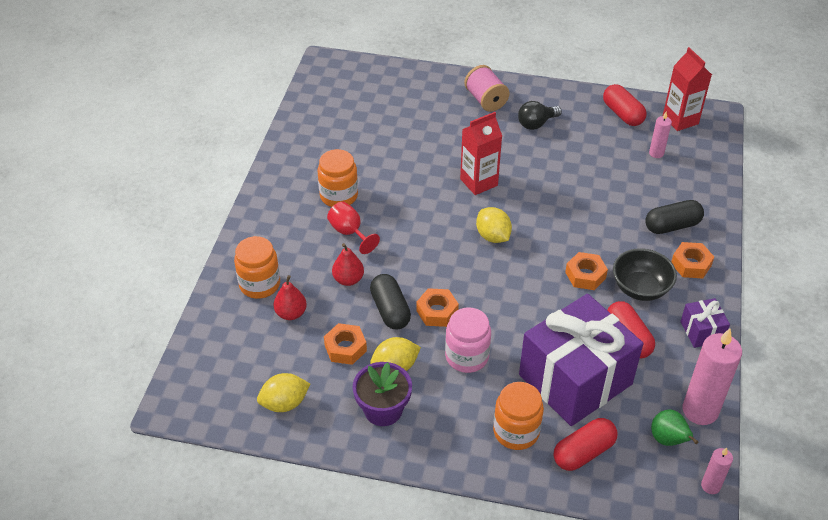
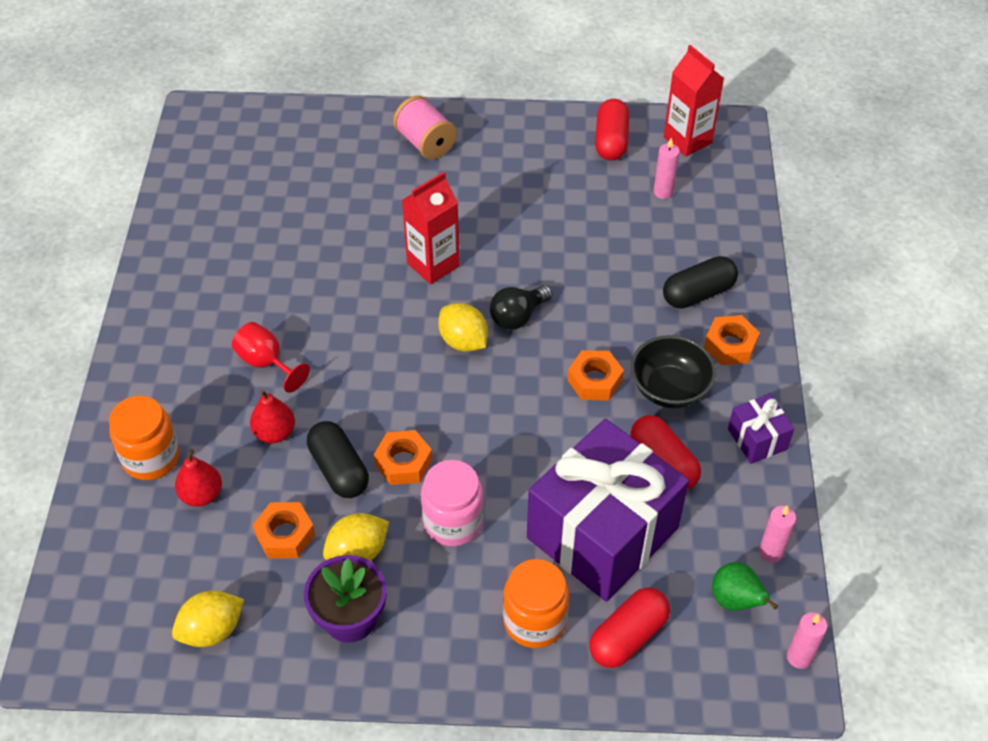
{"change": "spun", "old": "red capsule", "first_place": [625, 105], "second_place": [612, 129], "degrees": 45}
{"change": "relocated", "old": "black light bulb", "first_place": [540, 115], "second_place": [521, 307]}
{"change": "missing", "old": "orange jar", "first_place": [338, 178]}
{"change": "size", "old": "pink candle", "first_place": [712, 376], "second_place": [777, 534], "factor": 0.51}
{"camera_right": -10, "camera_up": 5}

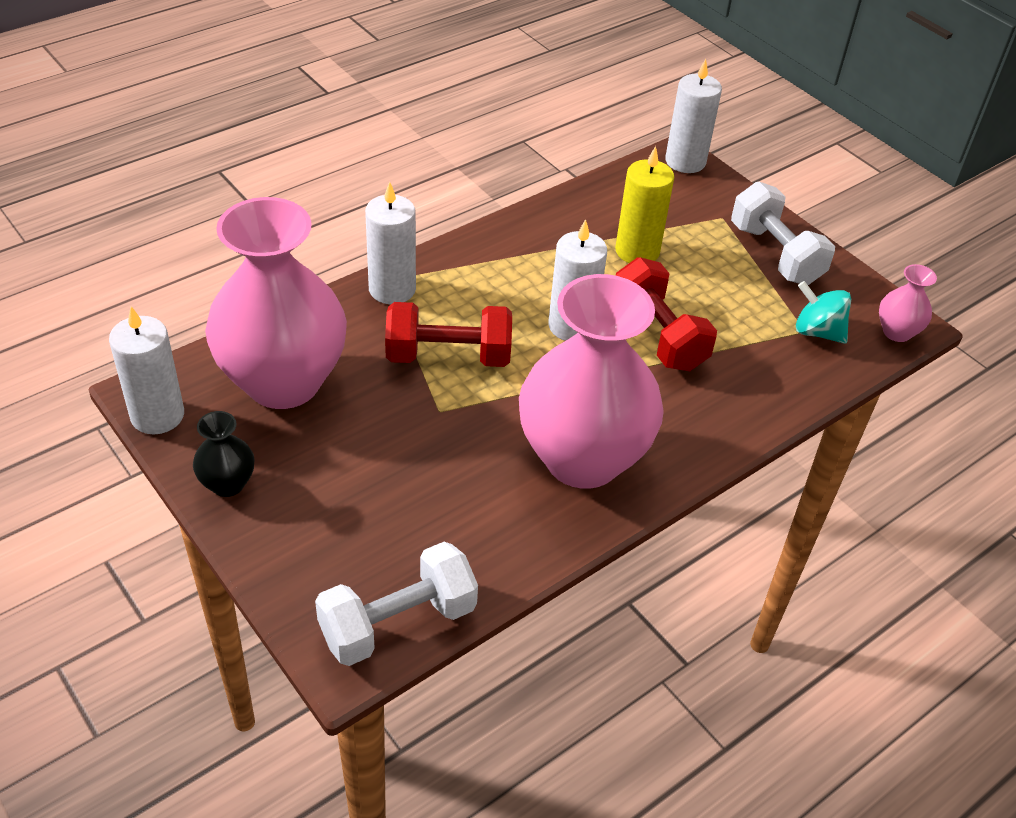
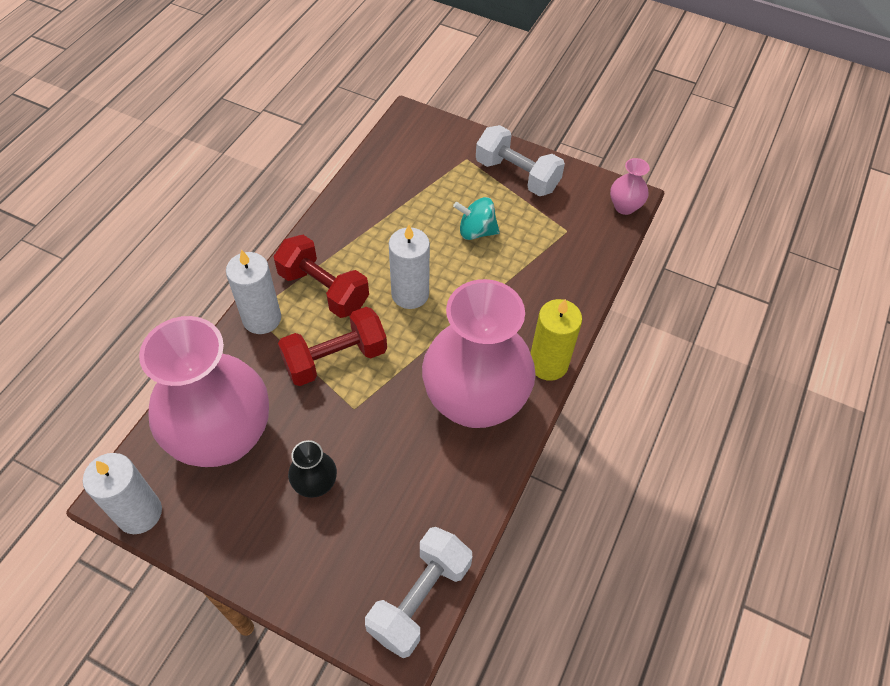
{"change": "missing", "old": "white candle", "first_place": [693, 116]}
{"change": "relocated", "old": "yellow candle", "first_place": [644, 204], "second_place": [556, 340]}
{"change": "relocated", "old": "red dumbbell", "first_place": [666, 314], "second_place": [321, 276]}
{"change": "relocated", "old": "turquoise spinning top", "first_place": [823, 312], "second_place": [476, 218]}
{"change": "relocated", "old": "black vase", "first_place": [223, 454], "second_place": [312, 469]}
{"camera_right": -25, "camera_up": 10}

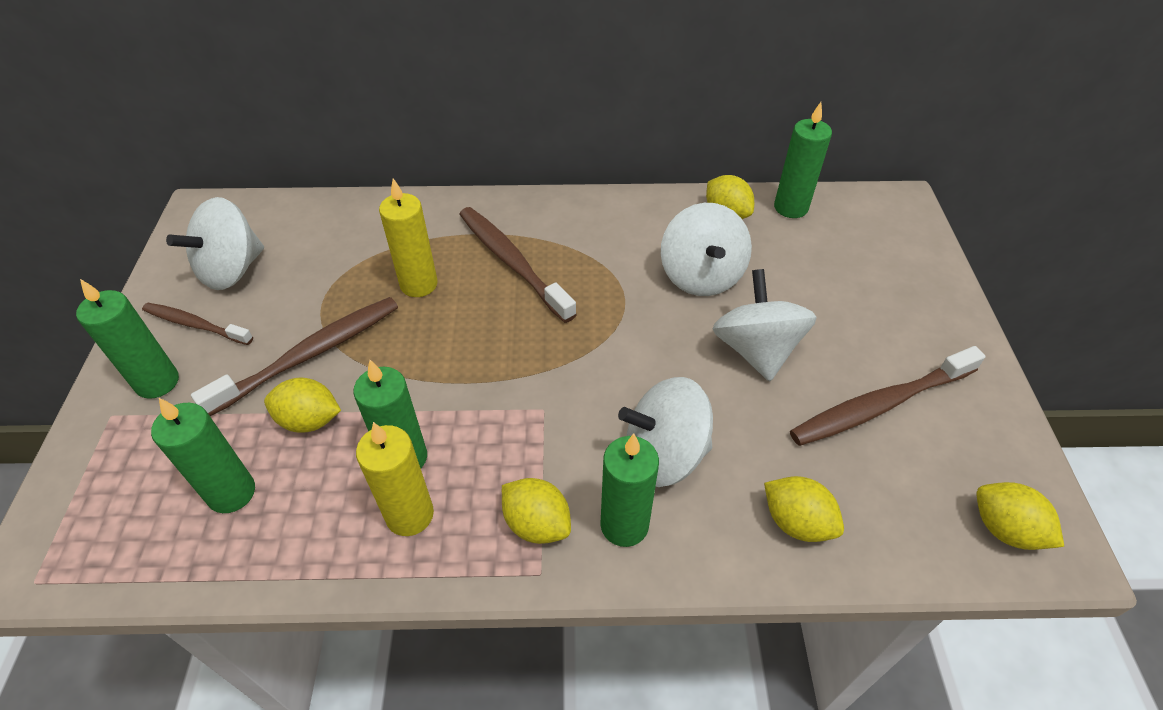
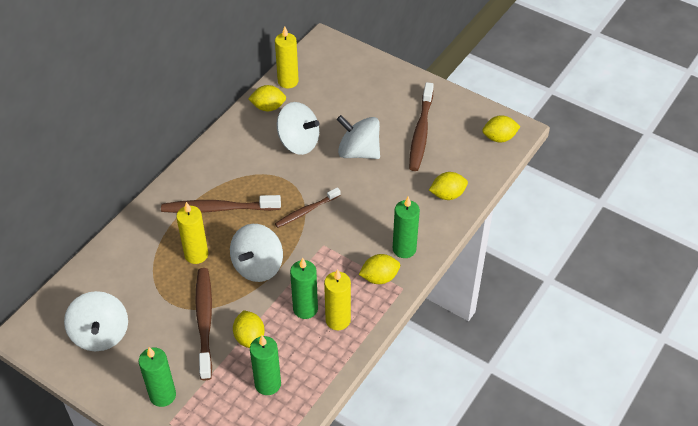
{"change": "colour", "old": "green candle", "new": "yellow candle", "first_place": [803, 160], "second_place": [287, 57]}
{"change": "relocated", "old": "brown toothbrush", "first_place": [197, 324], "second_place": [308, 207]}
{"change": "relocated", "old": "white spinning top", "first_place": [665, 432], "second_place": [256, 253]}
{"change": "spun", "old": "yellow lemon", "first_place": [302, 405], "second_place": [249, 329], "degrees": -60}
{"camera_right": -55, "camera_up": 0}

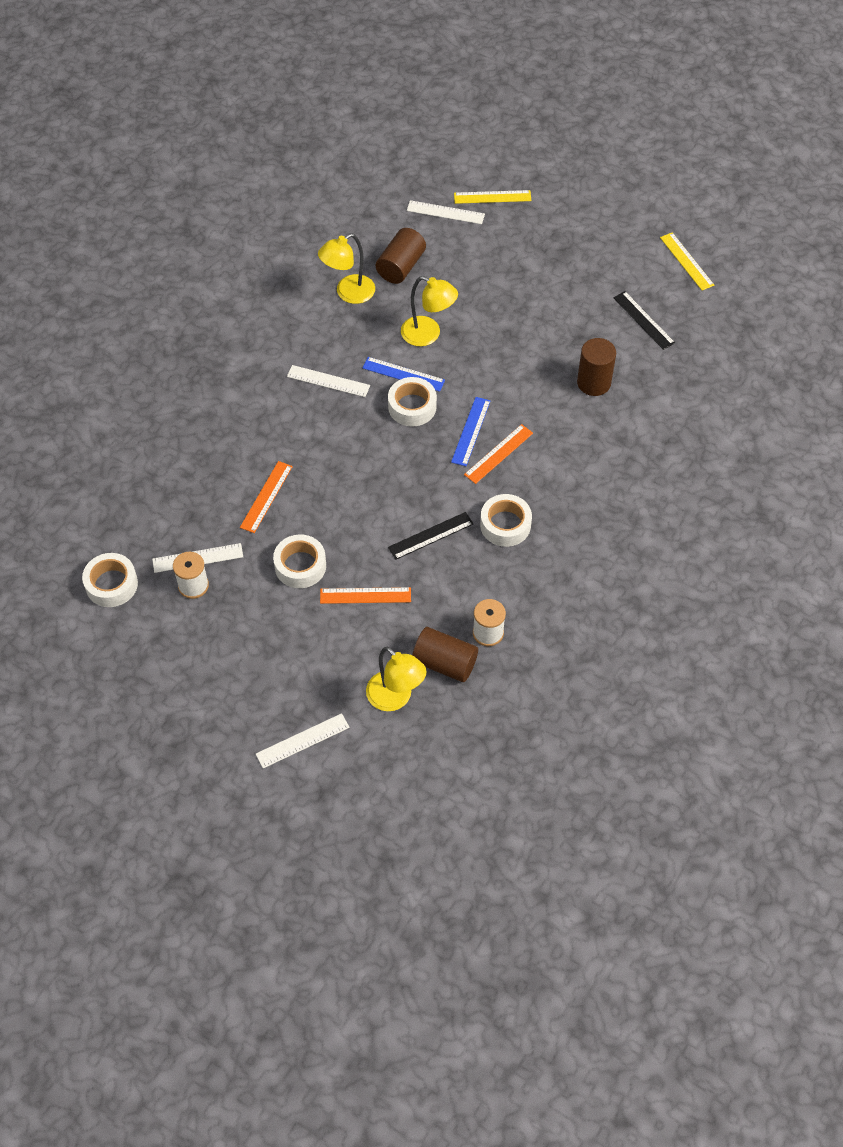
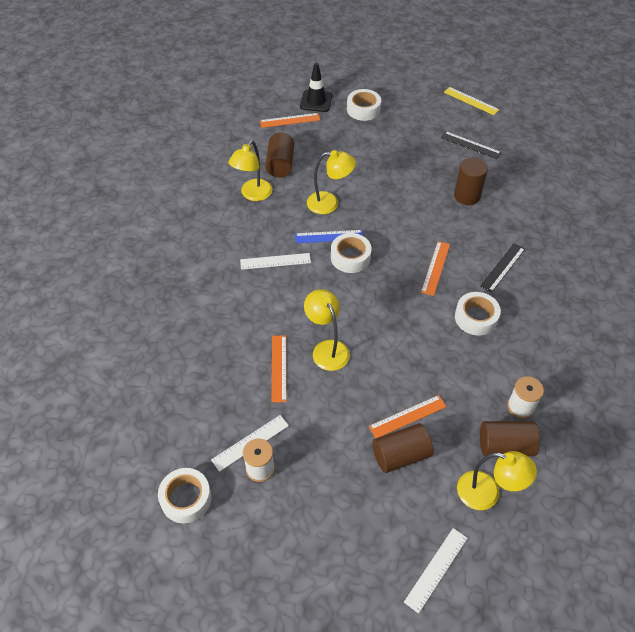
{"change": "exchanged", "old": "yellow ruler", "new": "black traffic cone", "first_place": [493, 197], "second_place": [316, 87]}
{"change": "colour", "old": "white ruler", "new": "orange ruler", "first_place": [446, 212], "second_place": [290, 120]}
{"change": "missing", "old": "blue ruler", "first_place": [471, 431]}
{"change": "relocated", "old": "black ruler", "first_place": [430, 536], "second_place": [502, 268]}
{"change": "relocated", "old": "white tape", "first_place": [299, 561], "second_place": [364, 105]}
{"change": "appeared", "new": "yellow lamp", "second_place": [327, 330]}
{"change": "appeared", "new": "brown cylinder", "second_place": [403, 448]}
{"camera_right": -25, "camera_up": -5}

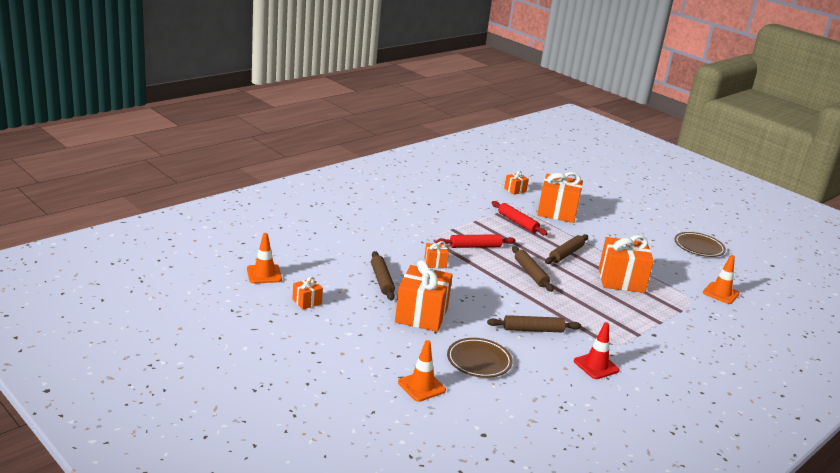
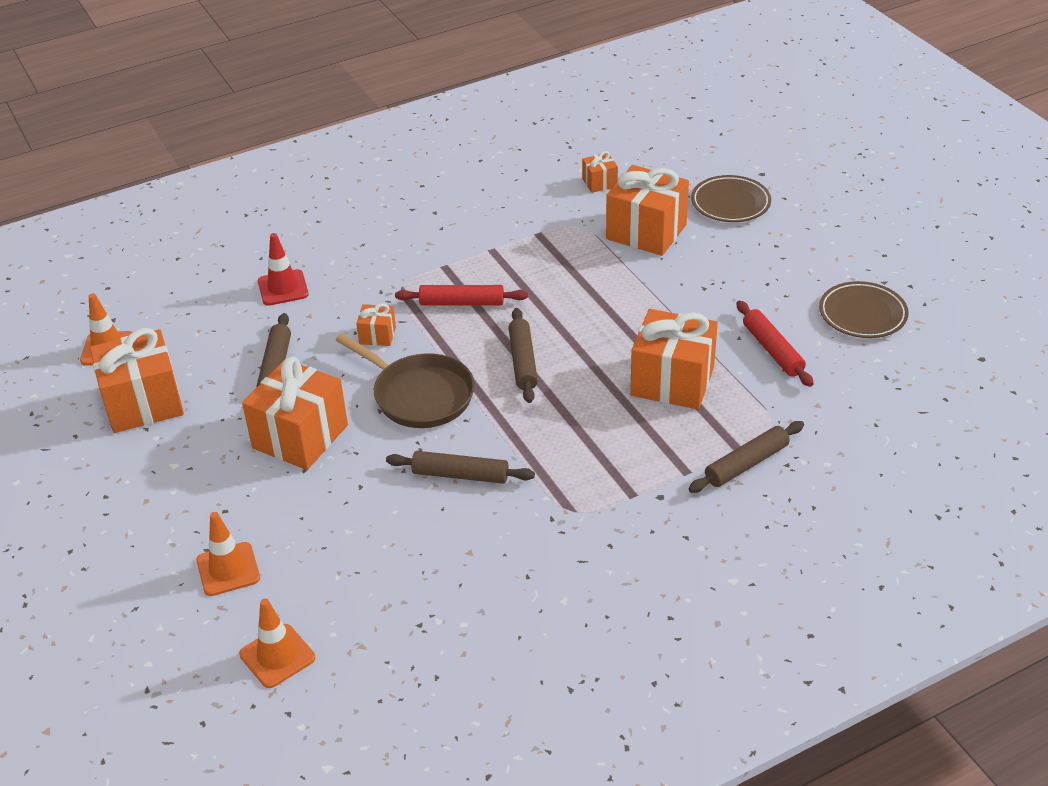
{"change": "relocated", "old": "red rolling pin", "first_place": [520, 218], "second_place": [775, 344]}
{"change": "relocated", "old": "brown rolling pin", "first_place": [566, 249], "second_place": [746, 457]}
{"change": "relocated", "old": "orange traffic cone", "first_place": [721, 279], "second_place": [277, 643]}
{"change": "size", "old": "orange gift", "first_place": [307, 293], "second_place": [137, 380], "factor": 2.12}
{"change": "relocated", "old": "red traffic cone", "first_place": [597, 350], "second_place": [283, 269]}
{"change": "relocated", "old": "brown plate", "first_place": [480, 358], "second_place": [731, 198]}
{"change": "appeared", "new": "brown pan", "second_place": [405, 381]}
{"camera_right": 20, "camera_up": 15}

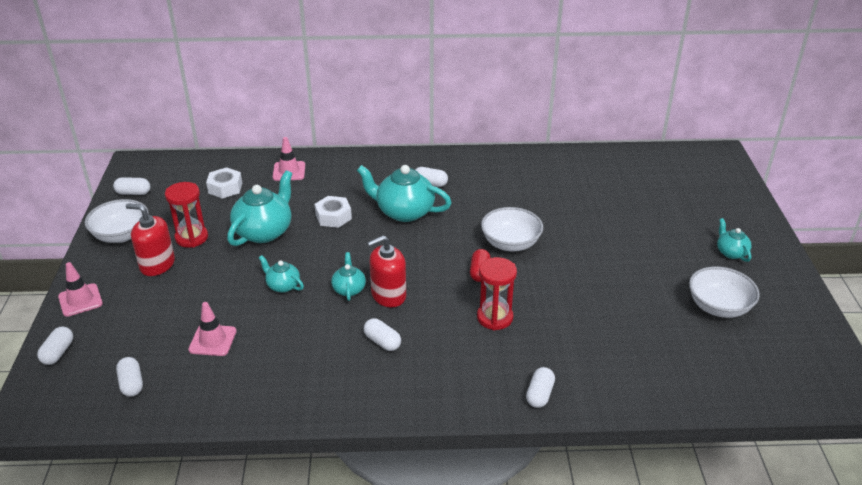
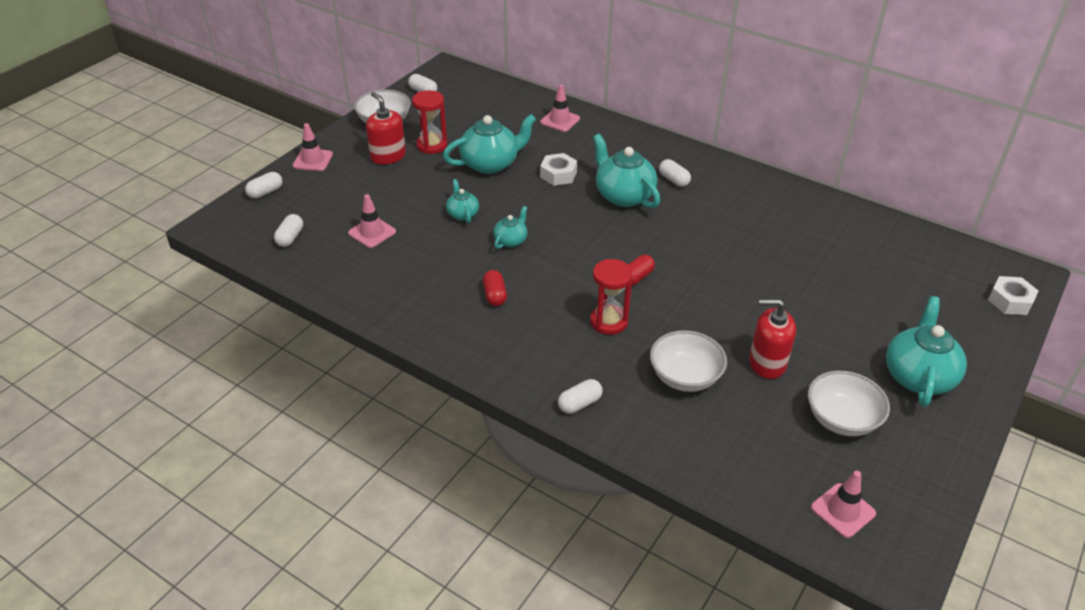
{"change": "relocated", "old": "white nut", "first_place": [224, 183], "second_place": [1013, 295]}
{"change": "relocated", "old": "white bowl", "first_place": [512, 229], "second_place": [688, 361]}
{"change": "size", "old": "turquoise teapot", "first_place": [734, 240], "second_place": [926, 351], "factor": 1.9}
{"change": "relocated", "old": "red soap dispenser", "first_place": [386, 271], "second_place": [772, 339]}
{"change": "colour", "old": "white capsule", "new": "red capsule", "first_place": [382, 334], "second_place": [495, 288]}
{"change": "appeared", "new": "pink traffic cone", "second_place": [843, 504]}
{"camera_right": 35, "camera_up": 5}

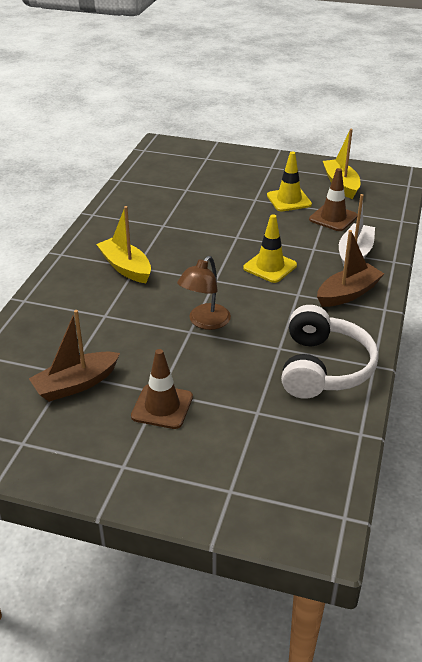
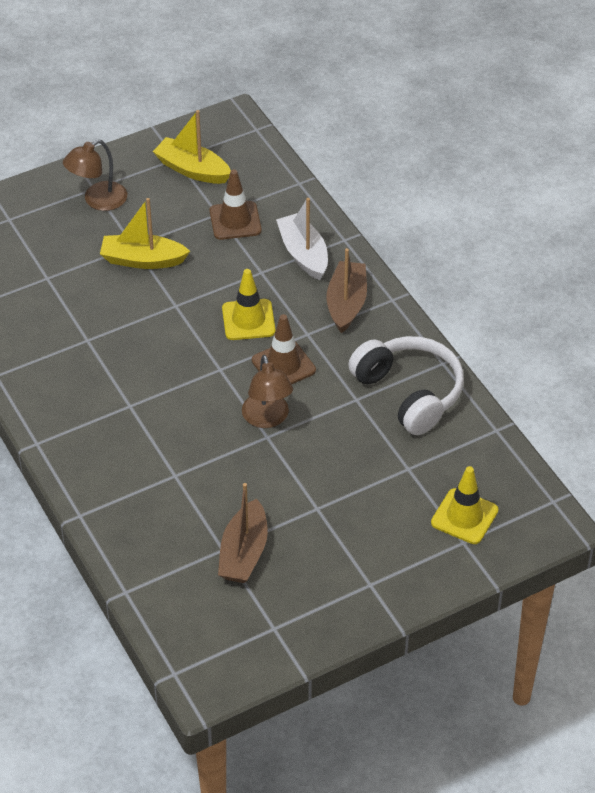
{"change": "relocated", "old": "yellow traffic cone", "first_place": [289, 181], "second_place": [465, 505]}
{"change": "relocated", "old": "yellow boat", "first_place": [123, 244], "second_place": [145, 233]}
{"change": "relocated", "old": "brown traffic cone", "first_place": [162, 389], "second_place": [284, 349]}
{"change": "appeared", "new": "brown lamp", "second_place": [95, 175]}
{"camera_right": -45, "camera_up": 10}

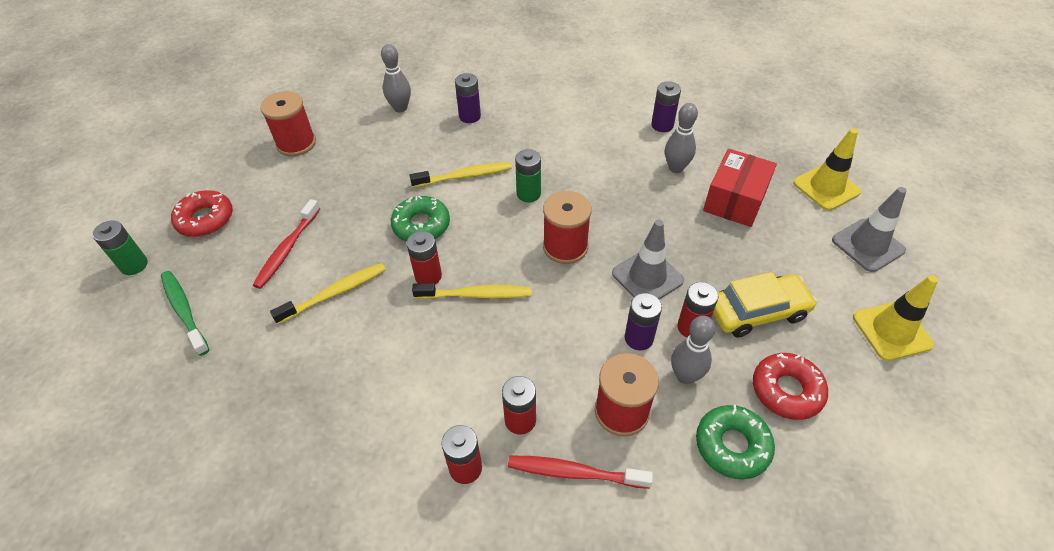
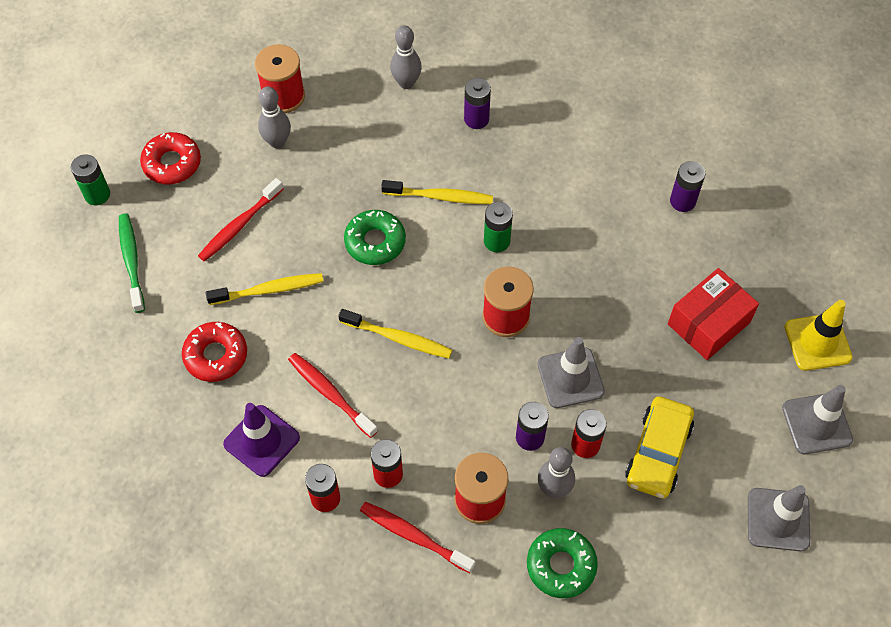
{"change": "relocated", "old": "grey bowling pin", "first_place": [681, 138], "second_place": [274, 117]}
{"change": "missing", "old": "red battery", "first_place": [424, 257]}
{"change": "spun", "old": "yellow car", "first_place": [765, 304], "second_place": [659, 447], "degrees": 105}
{"change": "colour", "old": "yellow traffic cone", "new": "grey traffic cone", "first_place": [895, 318], "second_place": [779, 518]}
{"change": "relocated", "old": "red donut", "first_place": [790, 386], "second_place": [214, 352]}
{"change": "appeared", "new": "red toothbrush", "second_place": [333, 395]}
{"change": "appeared", "new": "purple traffic cone", "second_place": [261, 440]}
{"camera_right": 20, "camera_up": 10}

